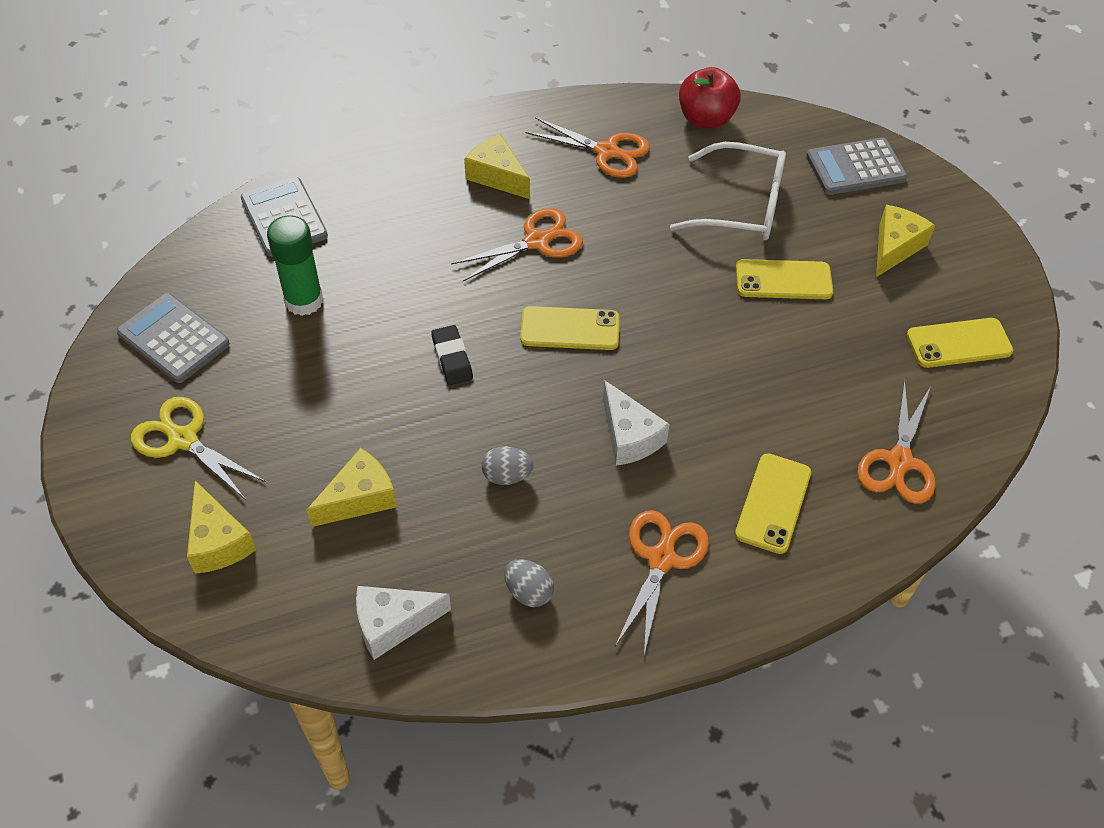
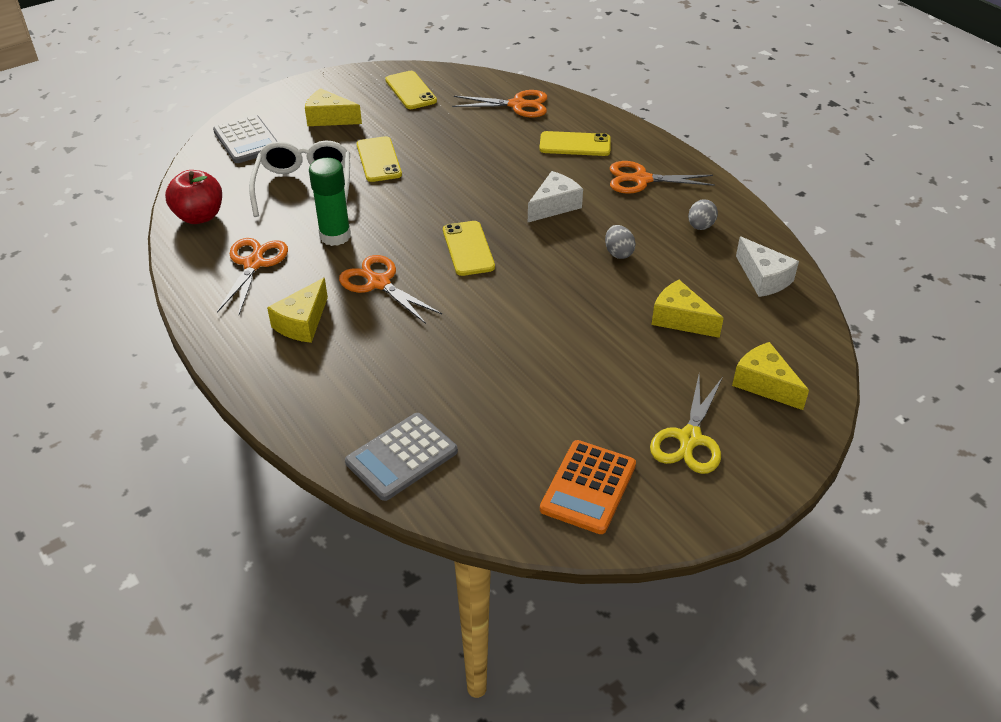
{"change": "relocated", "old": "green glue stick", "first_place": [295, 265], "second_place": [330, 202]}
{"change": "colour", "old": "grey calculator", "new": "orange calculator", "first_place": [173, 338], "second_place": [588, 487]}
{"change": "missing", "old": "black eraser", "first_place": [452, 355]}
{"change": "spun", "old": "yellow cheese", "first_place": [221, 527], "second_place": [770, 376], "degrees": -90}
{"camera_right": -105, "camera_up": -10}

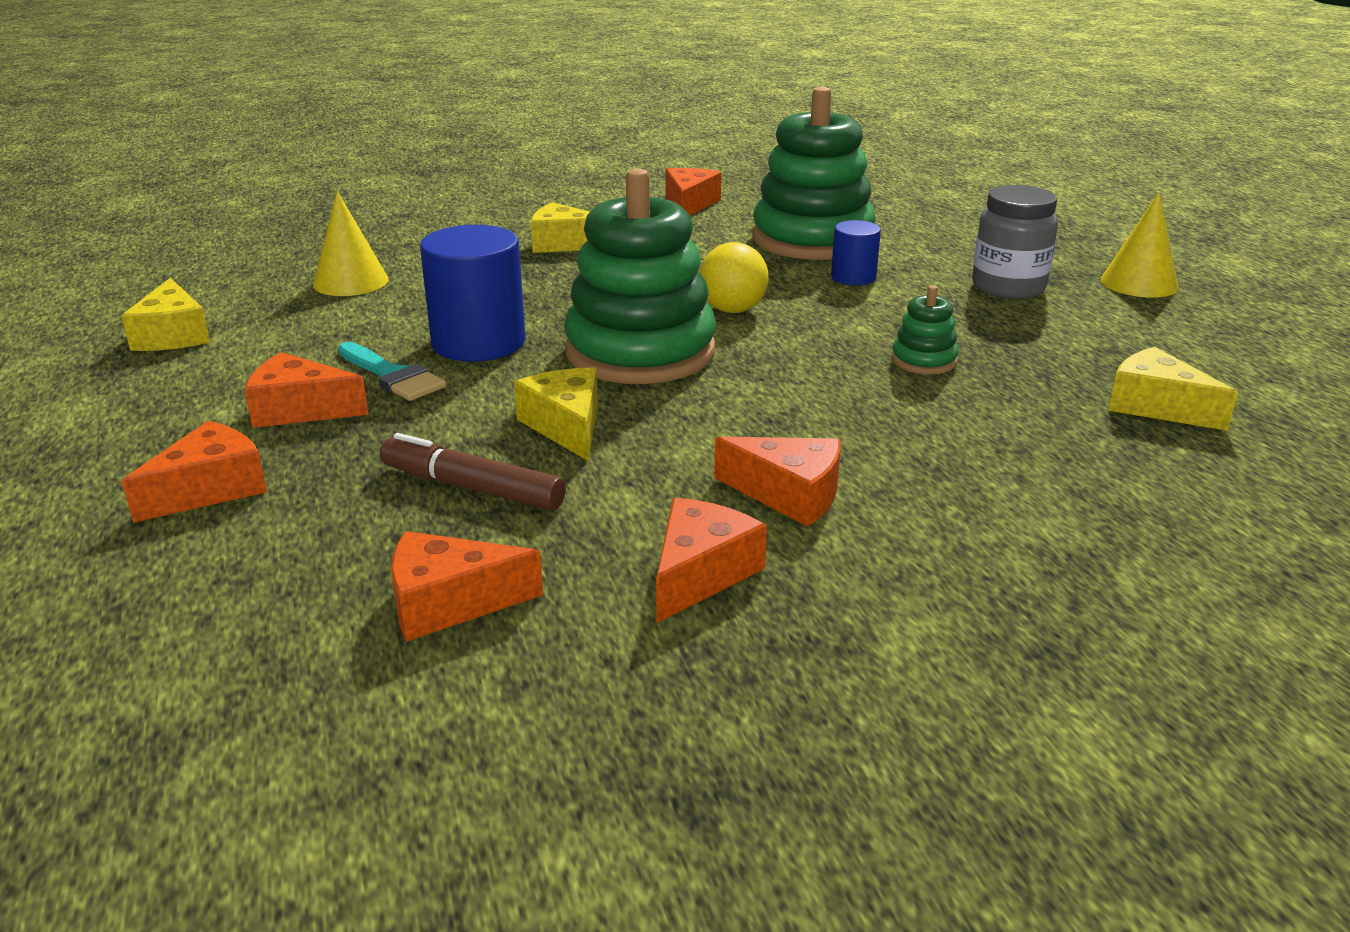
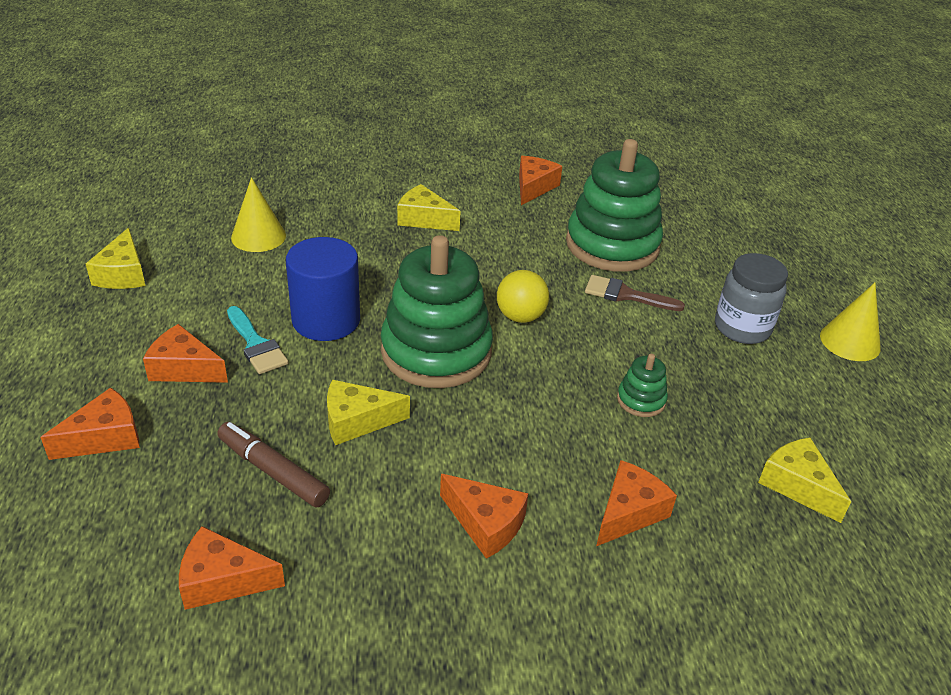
{"change": "exchanged", "old": "blue cylinder", "new": "brown brush", "first_place": [856, 252], "second_place": [635, 293]}
{"change": "spun", "old": "yellow cheese", "first_place": [556, 414], "second_place": [368, 412], "degrees": -90}
{"change": "relocated", "old": "orange cheese", "first_place": [711, 560], "second_place": [636, 503]}
{"camera_right": 10, "camera_up": 10}

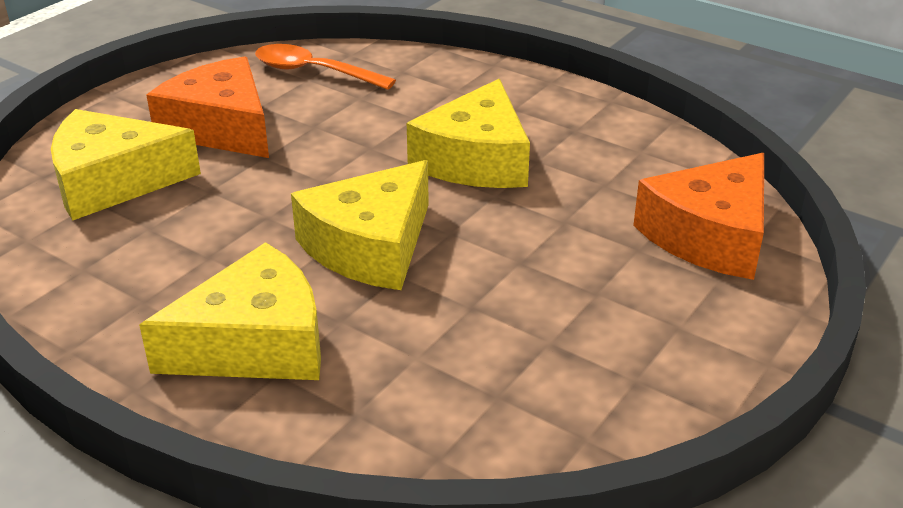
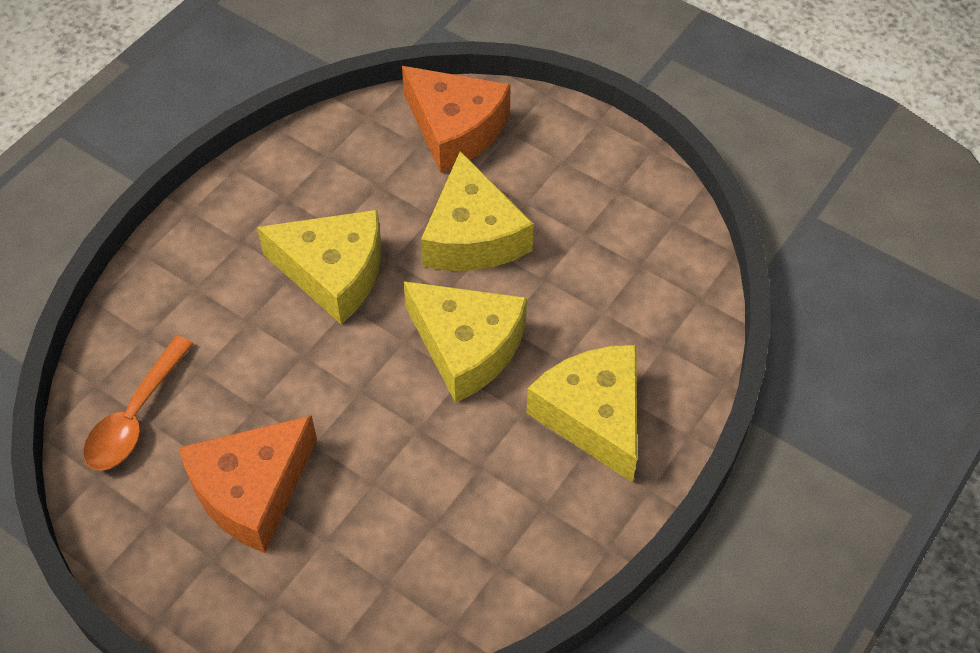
{"change": "relocated", "old": "yellow cheese", "first_place": [126, 165], "second_place": [477, 211]}
{"camera_right": -90, "camera_up": 20}

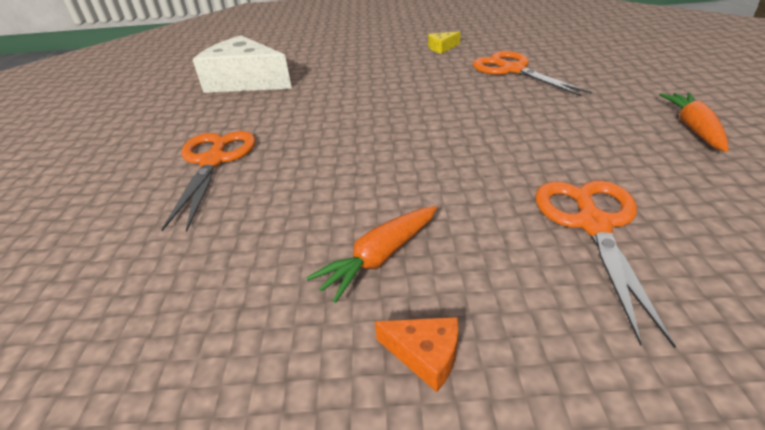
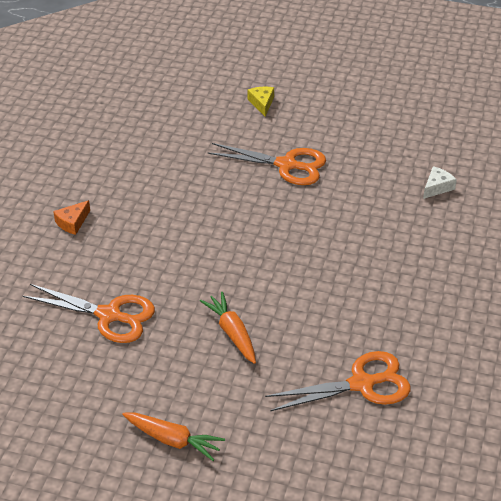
{"change": "relocated", "old": "yellow cheese", "first_place": [444, 42], "second_place": [261, 101]}
{"change": "size", "old": "white cheese", "first_place": [242, 64], "second_place": [440, 182], "factor": 0.41}
{"change": "relocated", "old": "orange carrot", "first_place": [371, 254], "second_place": [228, 328]}
{"camera_right": 105, "camera_up": 5}

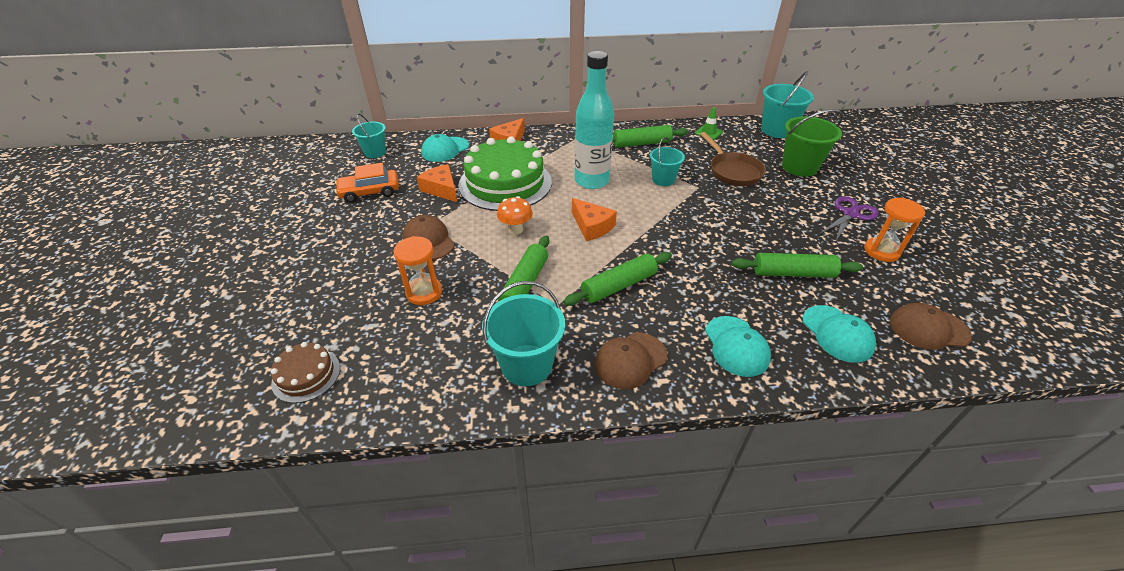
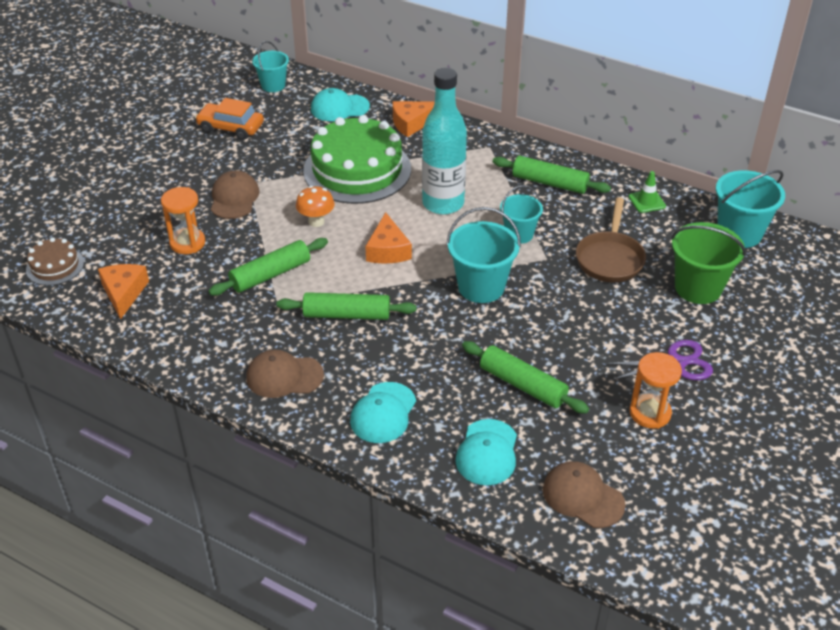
{"change": "relocated", "old": "orange cheese", "first_place": [437, 183], "second_place": [123, 292]}
{"change": "relocated", "old": "turquoise bucket", "first_place": [523, 333], "second_place": [483, 255]}
{"camera_right": 35, "camera_up": 0}

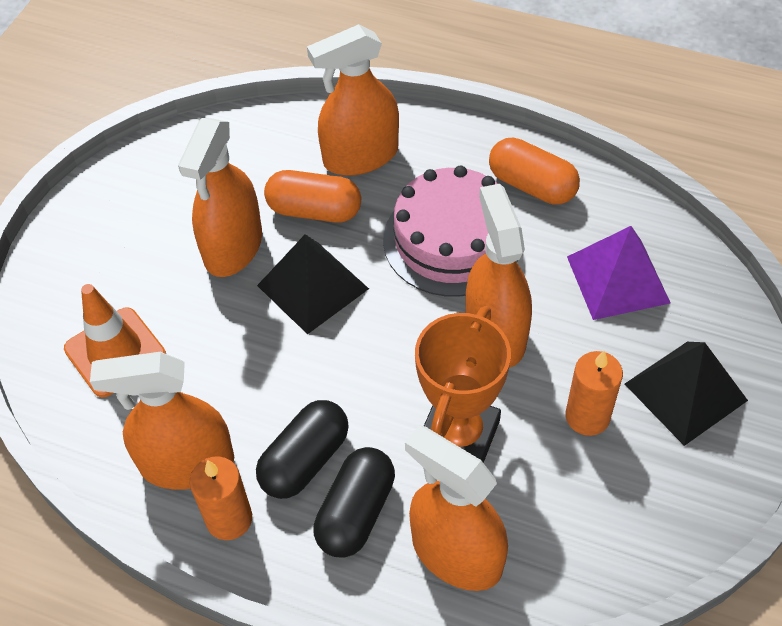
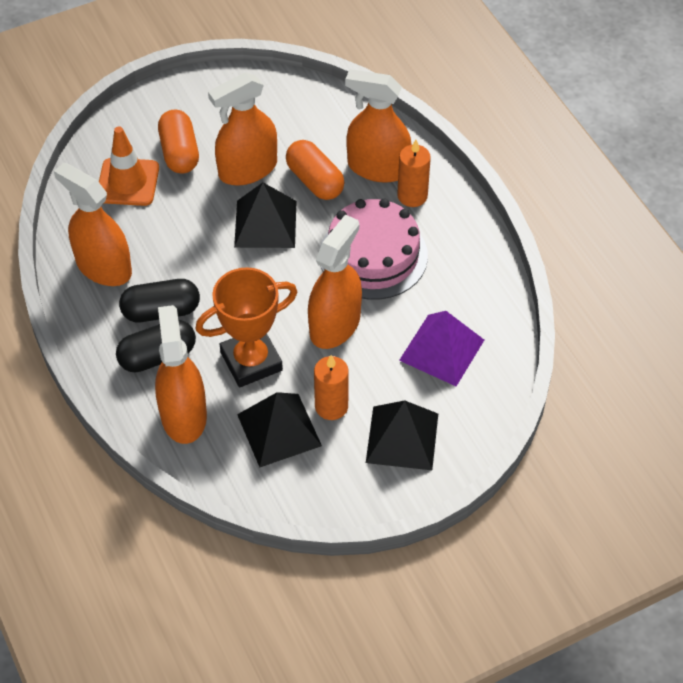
{"change": "relocated", "old": "orange capsule", "first_place": [534, 171], "second_place": [178, 142]}
{"change": "relocated", "old": "orange candle", "first_place": [220, 498], "second_place": [414, 173]}
{"change": "appeared", "new": "black pyramid", "second_place": [279, 429]}
{"camera_right": 40, "camera_up": 0}

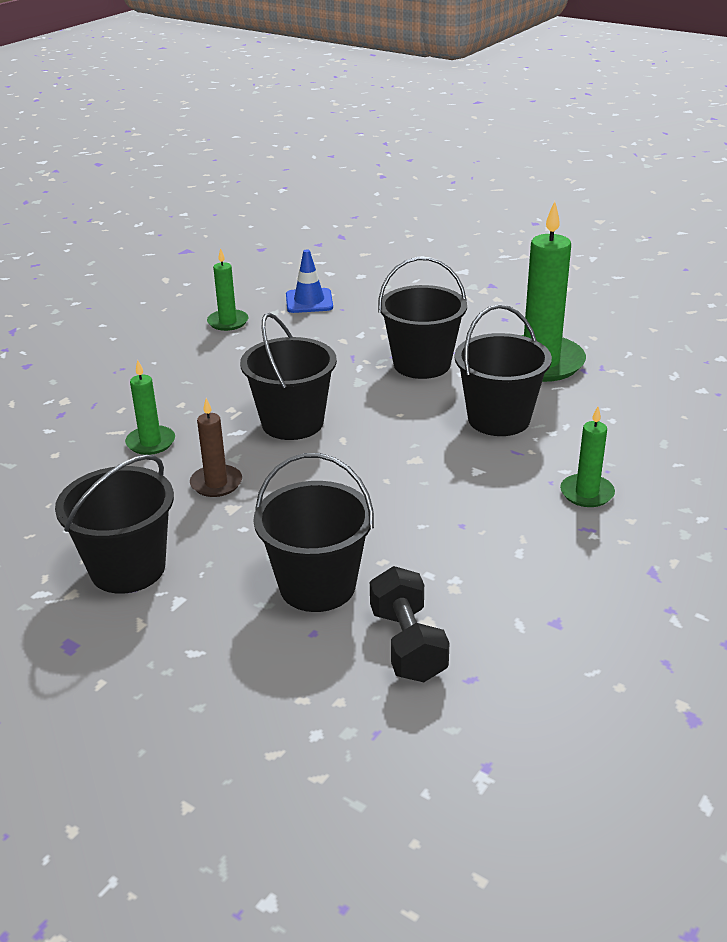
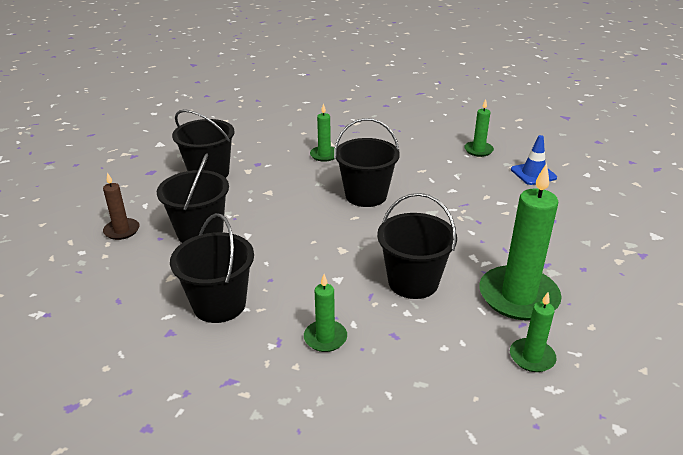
{"change": "relocated", "old": "black bucket", "first_place": [422, 318], "second_place": [212, 268]}
{"change": "relocated", "old": "brown candle", "first_place": [216, 447], "second_place": [121, 206]}
{"change": "missing", "old": "black dumbbell", "first_place": [410, 624]}
{"change": "appeared", "new": "green candle", "second_place": [533, 332]}
{"camera_right": 75, "camera_up": 0}

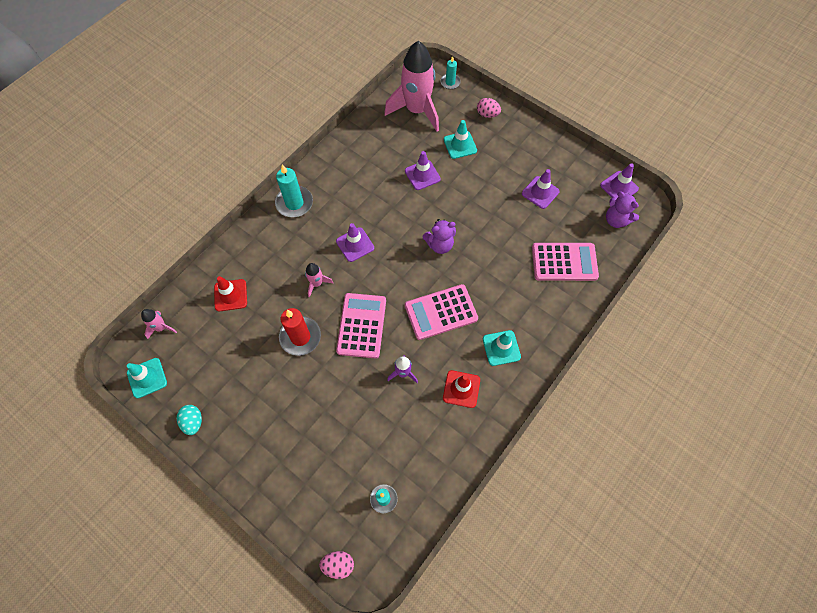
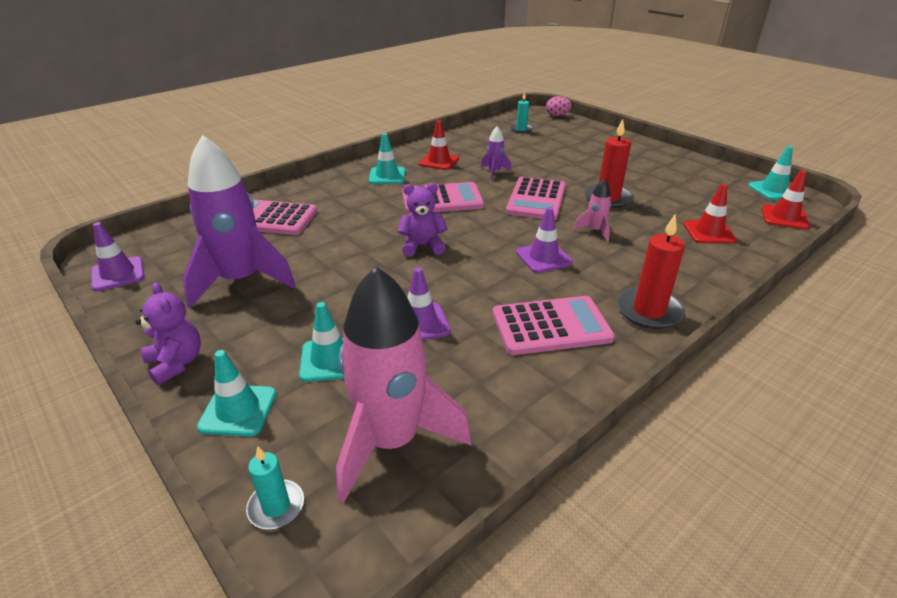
{"change": "exchanged", "old": "pink egg", "new": "turquoise traffic cone", "first_place": [489, 108], "second_place": [236, 393]}
{"change": "colour", "old": "turquoise candle", "new": "red candle", "first_place": [294, 190], "second_place": [651, 271]}
{"change": "exchanged", "old": "purple traffic cone", "new": "purple rocket", "first_place": [541, 189], "second_place": [239, 221]}
{"change": "relocated", "old": "purple teddy bear", "first_place": [622, 209], "second_place": [168, 333]}
{"change": "exchanged", "old": "pink rocket", "new": "red traffic cone", "first_place": [159, 324], "second_place": [786, 200]}
{"change": "missing", "old": "turquoise egg", "first_place": [189, 420]}
{"change": "appeared", "new": "pink calculator", "second_place": [554, 325]}
{"camera_right": -170, "camera_up": -30}

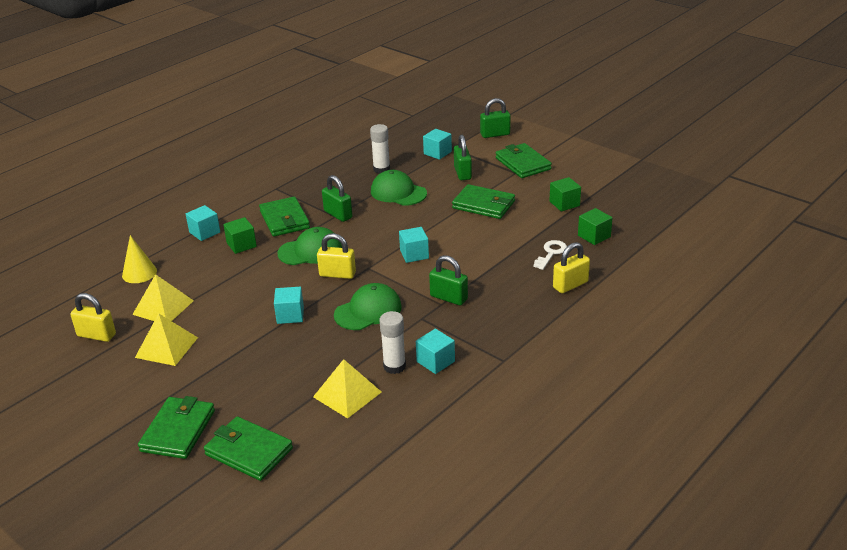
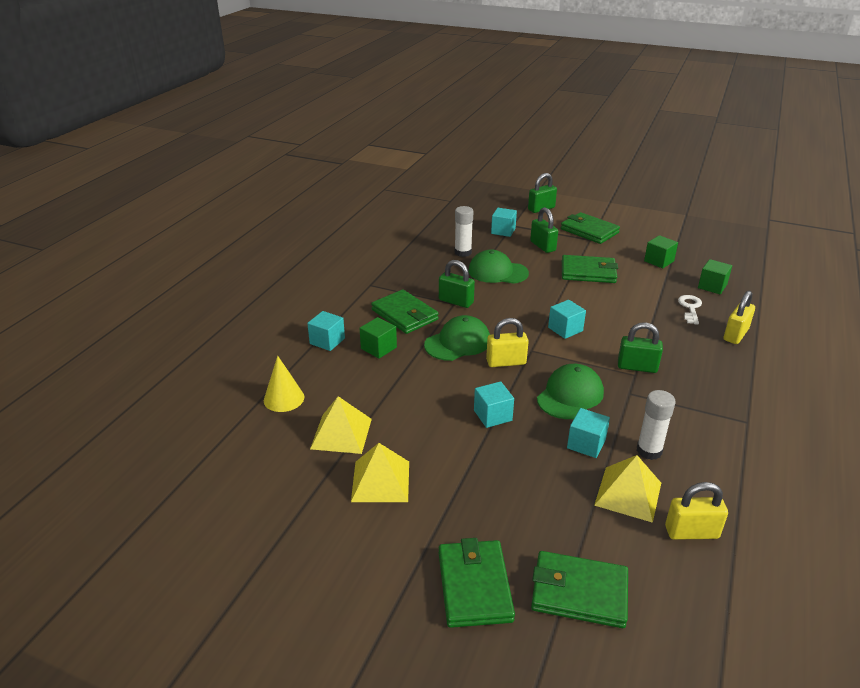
{"change": "relocated", "old": "yellow padlock", "first_place": [93, 317], "second_place": [696, 511]}
{"change": "relocated", "old": "turquoise cube", "first_place": [435, 351], "second_place": [588, 433]}
{"camera_right": -20, "camera_up": 0}

